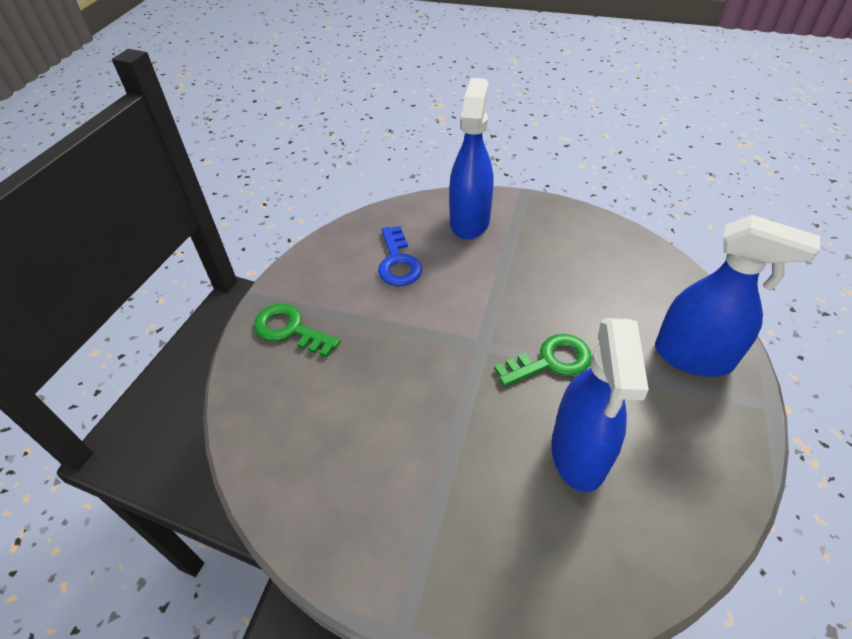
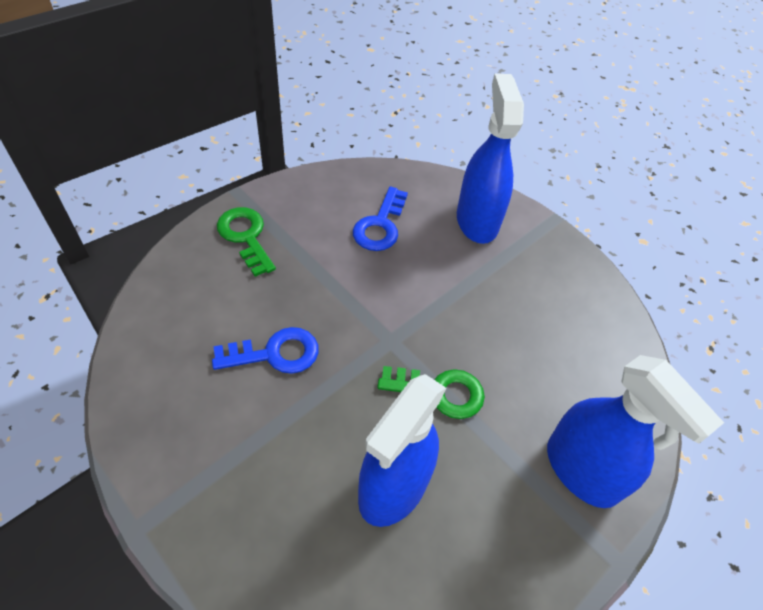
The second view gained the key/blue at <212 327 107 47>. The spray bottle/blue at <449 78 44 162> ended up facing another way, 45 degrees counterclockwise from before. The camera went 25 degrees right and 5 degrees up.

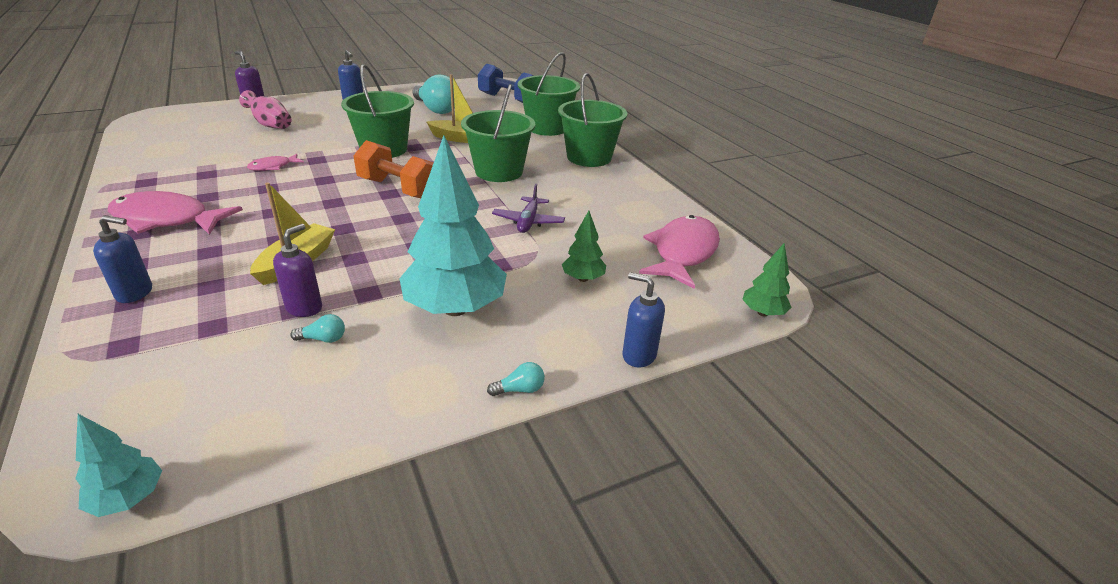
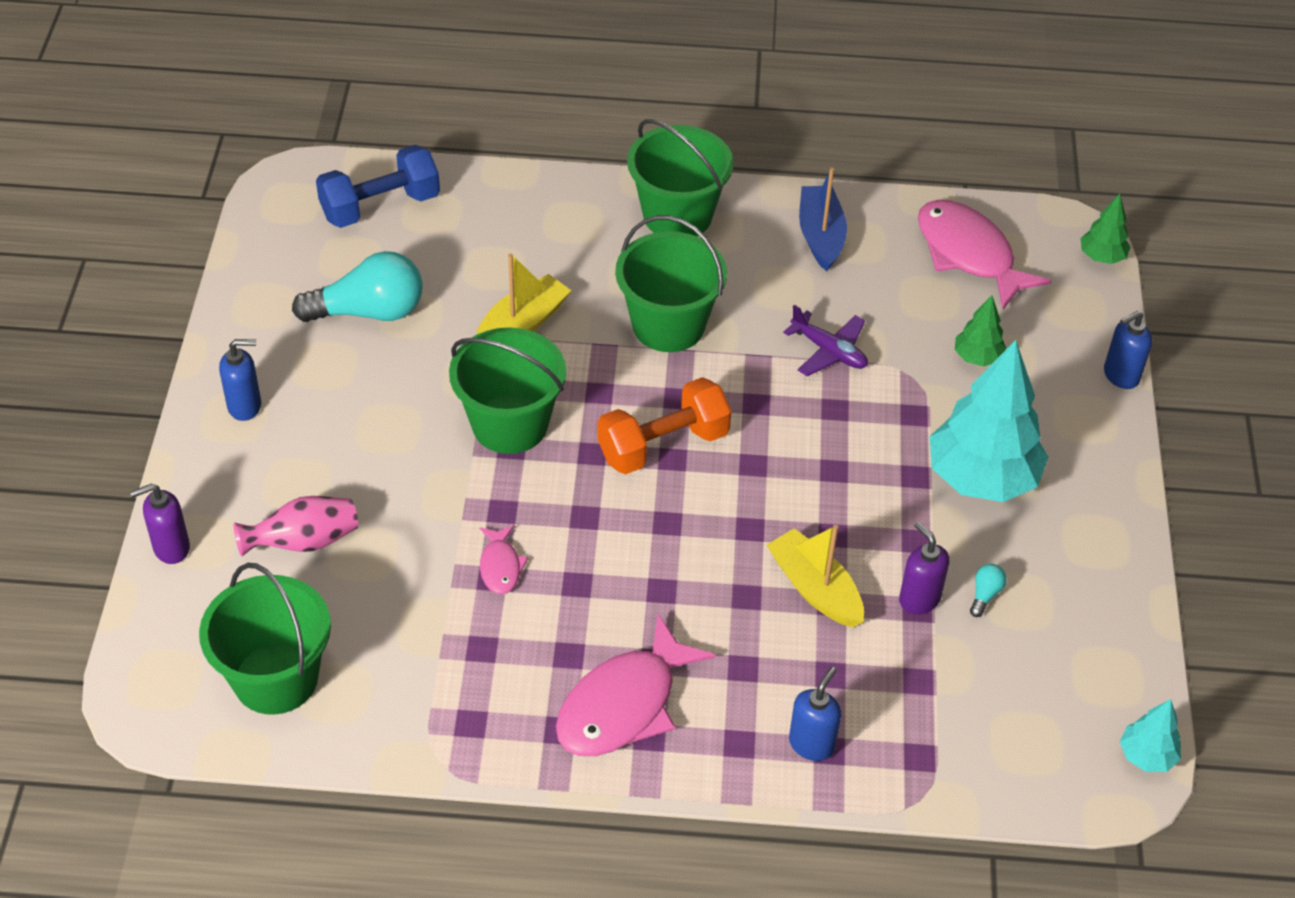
The second view lost the light bulb/turquoise at <487 362 58 34>. The second view gained the boat/blue at <799 168 48 103>. The bucket/green ended up elsewhere, having gone from <518 52 62 84> to <199 563 132 152>. The camera went 60 degrees left and 15 degrees up.

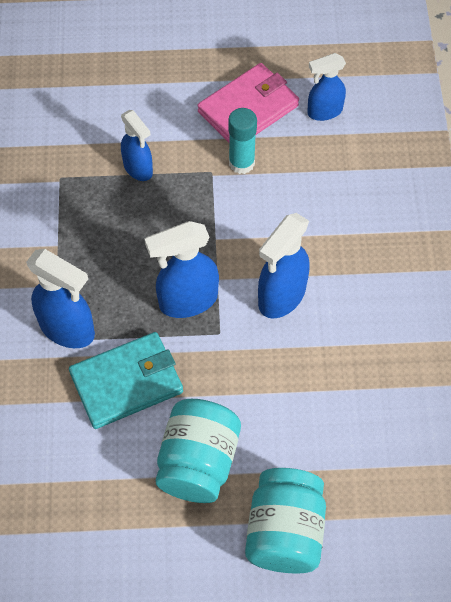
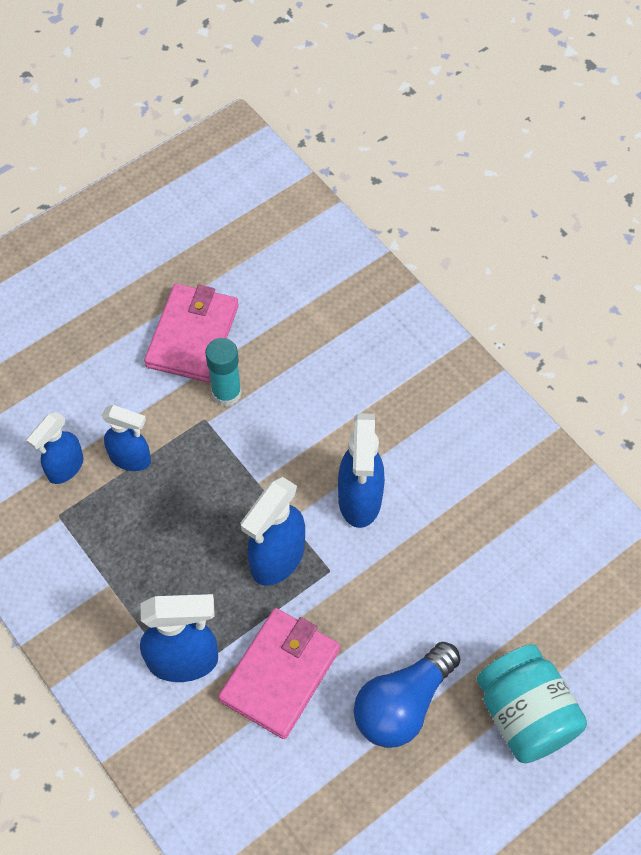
The spray bottle/blue ended up elsewhere, having gone from <307 53 39 68> to <27 412 57 72>. Where the jar/turquoise stood at <156 399 85 104>, the light bulb/blue came to stand at <354 642 106 106>. What was the wallet/turquoise at <69 332 114 97> turned into the wallet/pink at <218 608 122 131>. The camera went 35 degrees left and 0 degrees up.

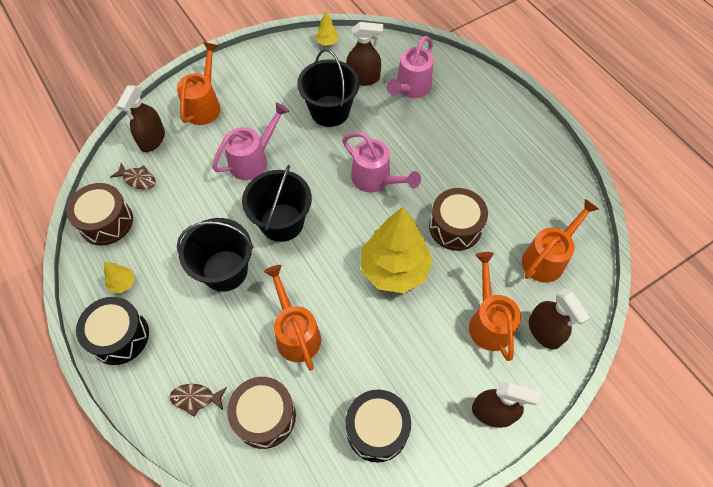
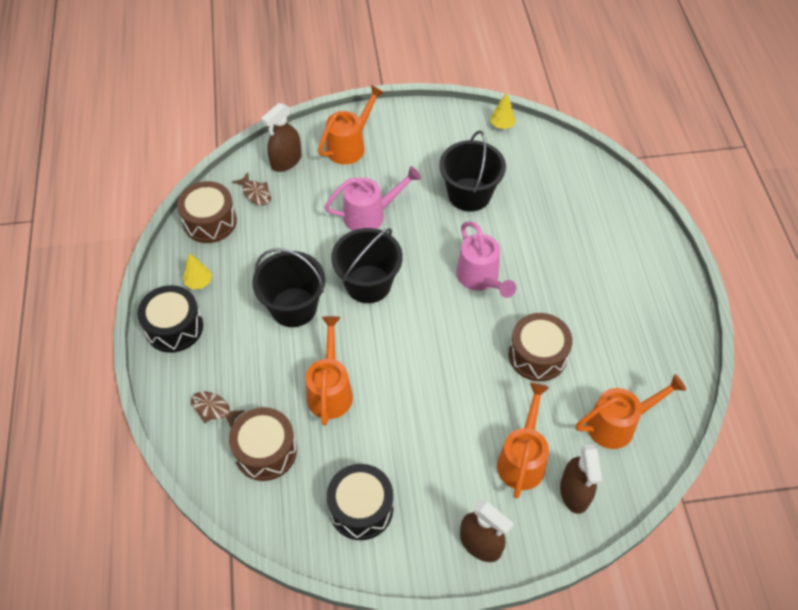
The second view lost the spray bottle/brown at <346 22 37 64>. The second view lost the tree/yellow at <361 207 72 86>. The second view lost the watering can/pink at <386 36 48 62>. The camera went 25 degrees right and 5 degrees down.

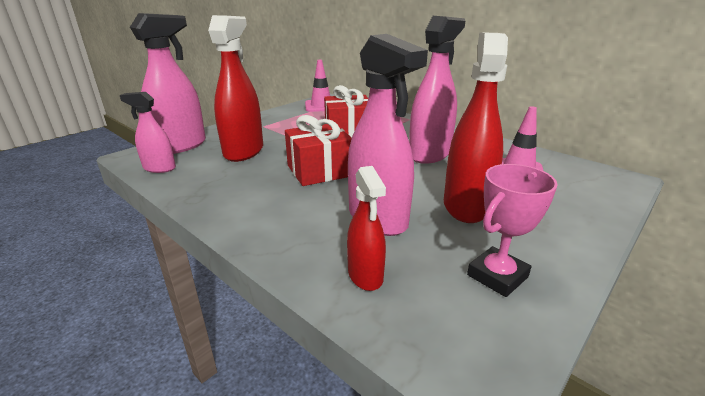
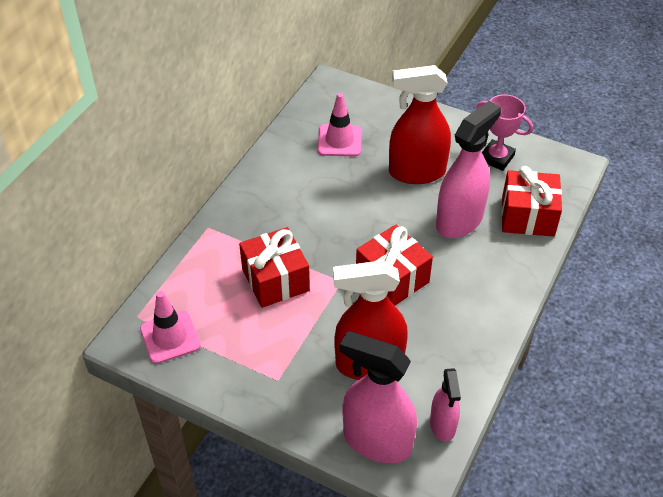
The second view lost the spray bottle/pink at <409 16 56 148>. Where the spray bottle/red stood at <347 166 39 125>, the gift/red came to stand at <502 166 60 71>. The camera went 105 degrees left and 20 degrees up.

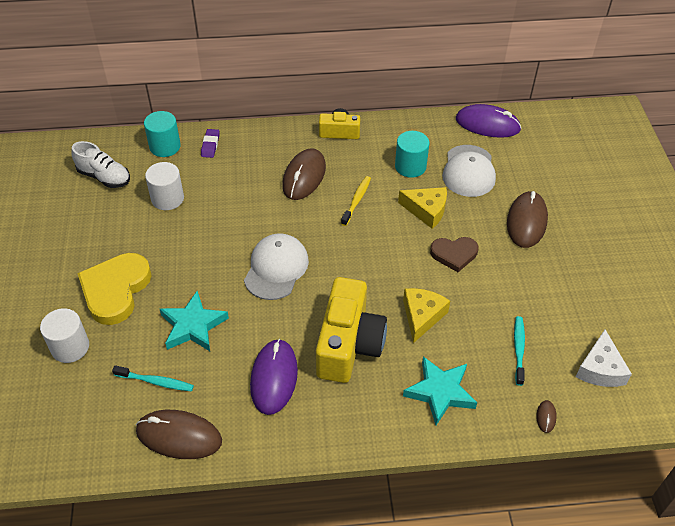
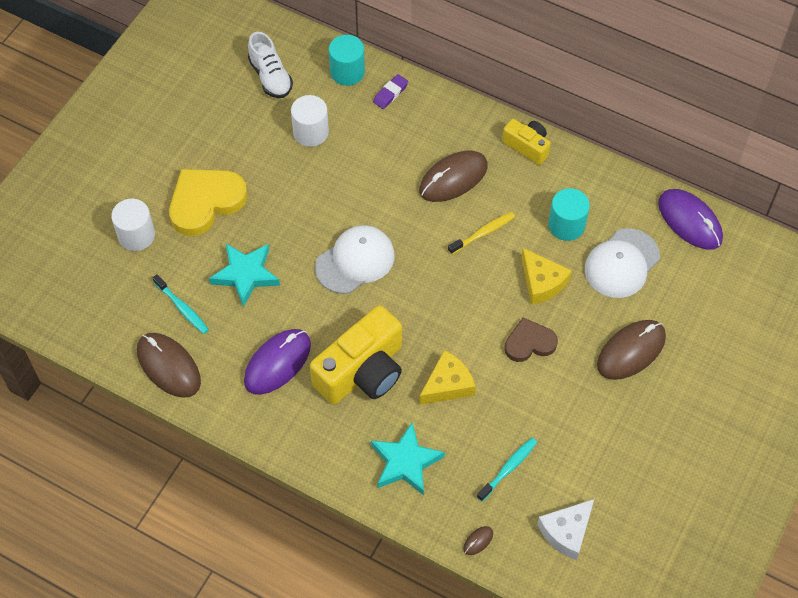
The heart/brown at <430 237 49 35> ended up facing another way, 135 degrees clockwise from before. The camera went 35 degrees right and 10 degrees up.

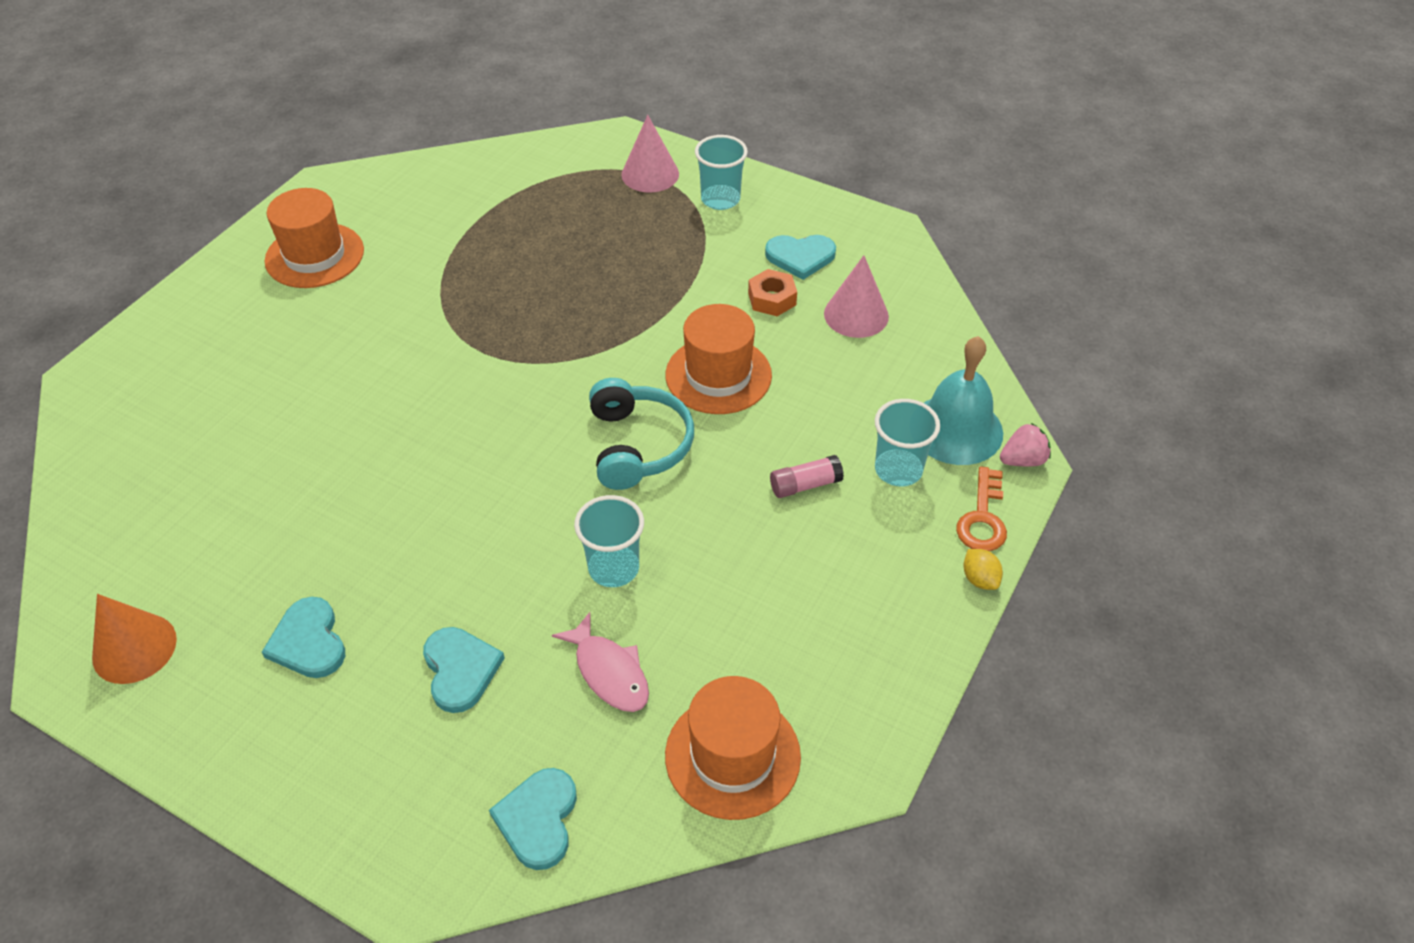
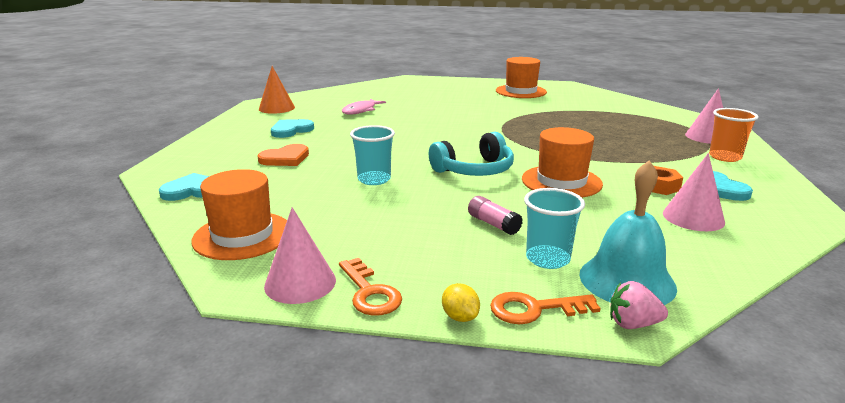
The second view gained the cone/pink at <264 207 72 97>. The second view gained the key/orange at <339 258 63 58>. The fish/pink ended up elsewhere, having gone from <552 612 97 100> to <342 99 44 16>. What was the heart/turquoise at <423 627 82 86> turned into the heart/orange at <258 144 51 22>. What was the cup/turquoise at <695 135 53 75> turned into the cup/orange at <709 108 49 54>. The lemon/yellow at <963 549 40 41> ended up facing another way, 75 degrees counterclockwise from before. The strawberry/pink at <1000 423 51 43> ended up facing another way, 135 degrees clockwise from before. The camera went 70 degrees right and 25 degrees down.

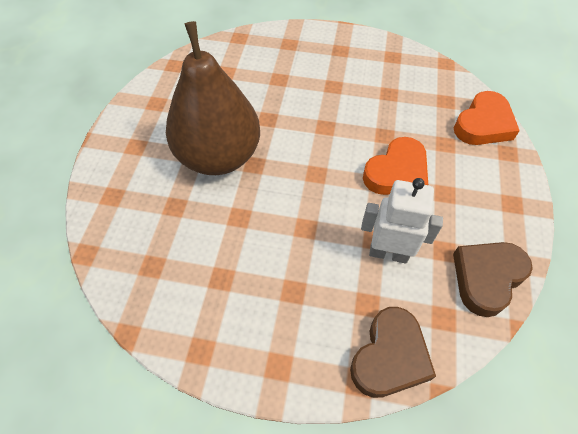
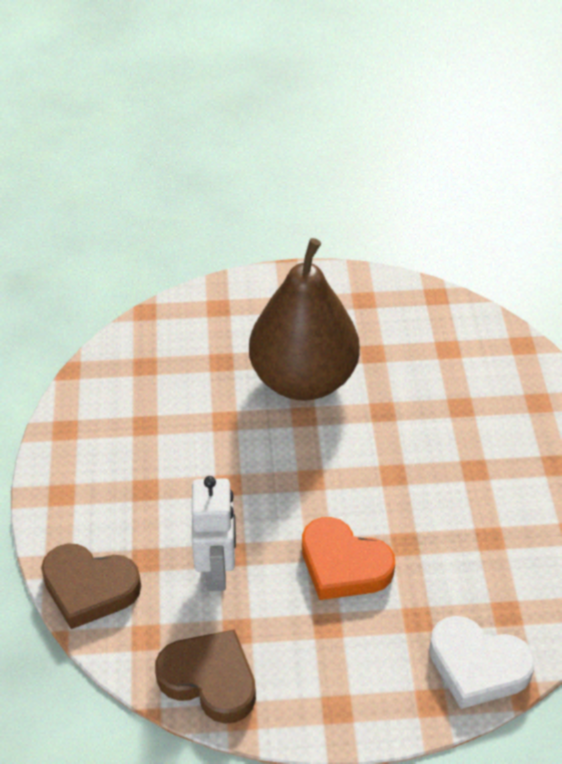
What was the heart/orange at <454 91 66 54> turned into the heart/white at <429 616 106 93>. The camera went 75 degrees right and 10 degrees down.

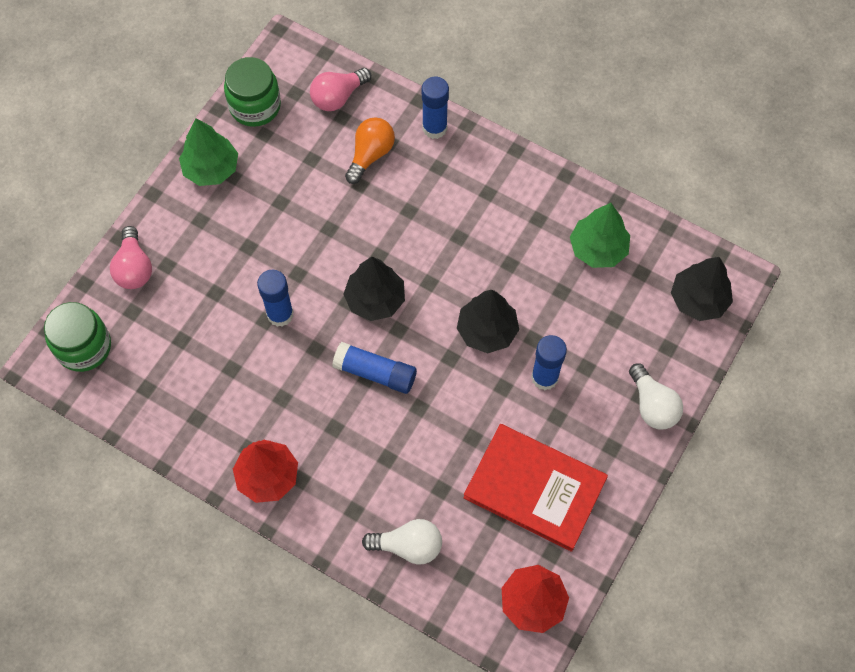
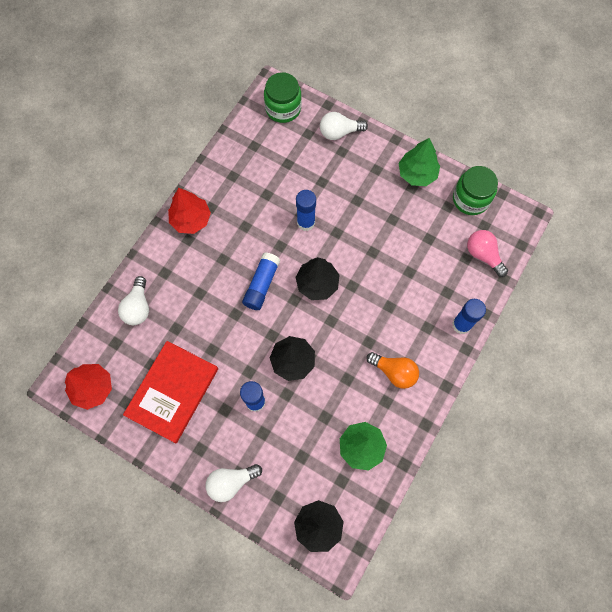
The light bulb/orange ended up elsewhere, having gone from <345 117 50 67> to <366 352 53 37>. What was the light bulb/pink at <110 226 42 63> turned into the light bulb/white at <320 112 48 28>. The camera went 90 degrees right and 5 degrees up.

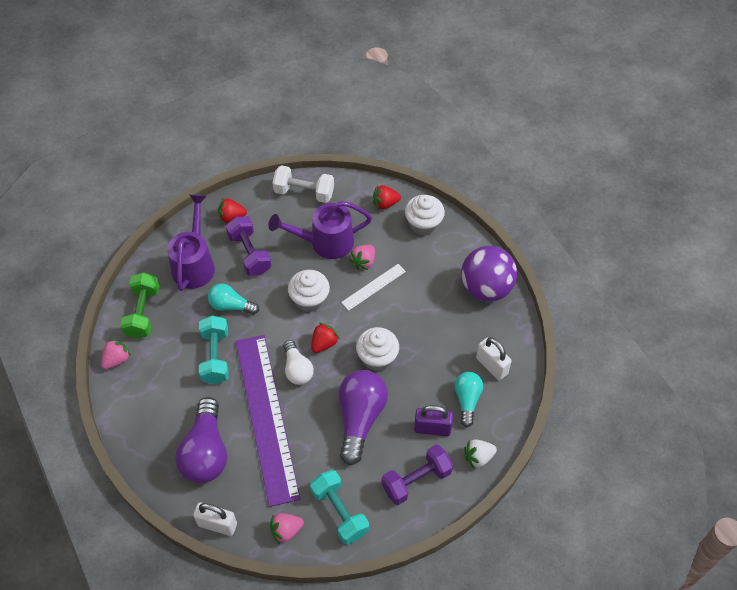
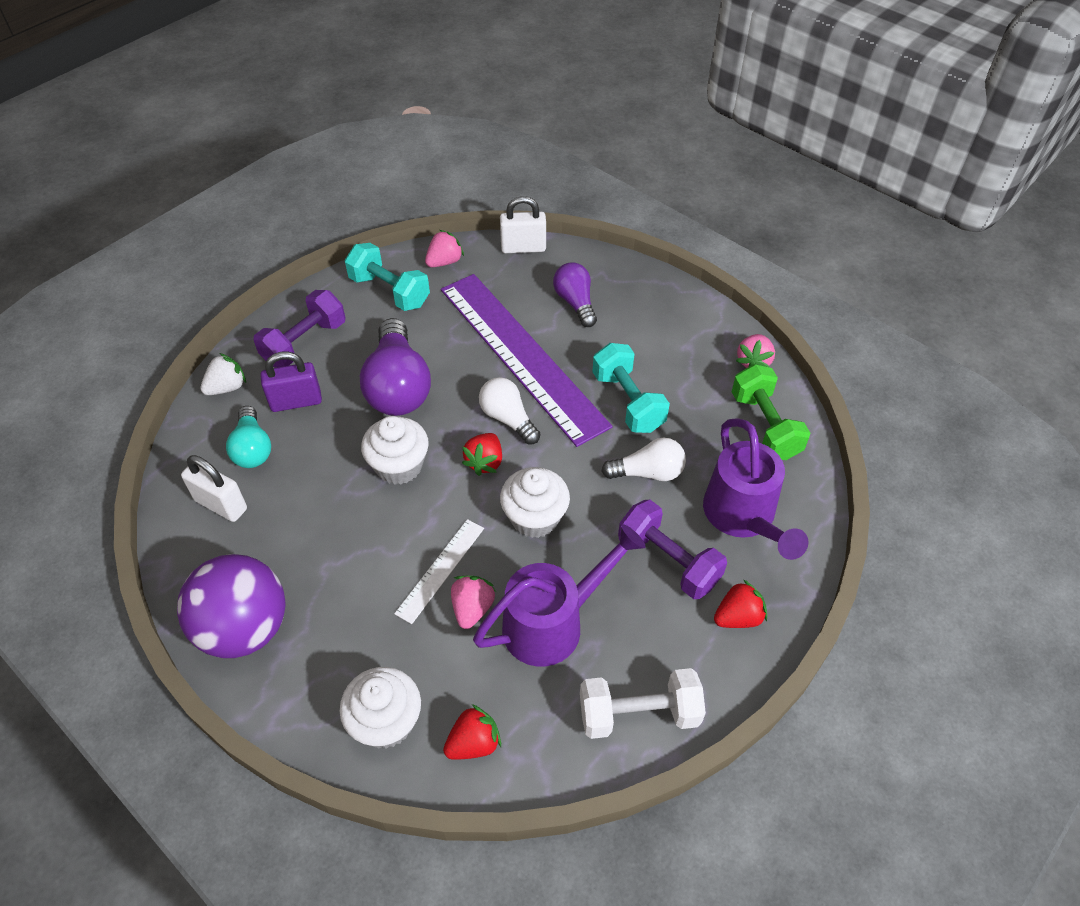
What was the light bulb/turquoise at <208 284 51 31> turned into the light bulb/white at <601 438 85 43>. The size of the light bulb/purple at <175 397 52 86> changed by a factor of 0.59. The camera went 160 degrees right and 5 degrees down.

